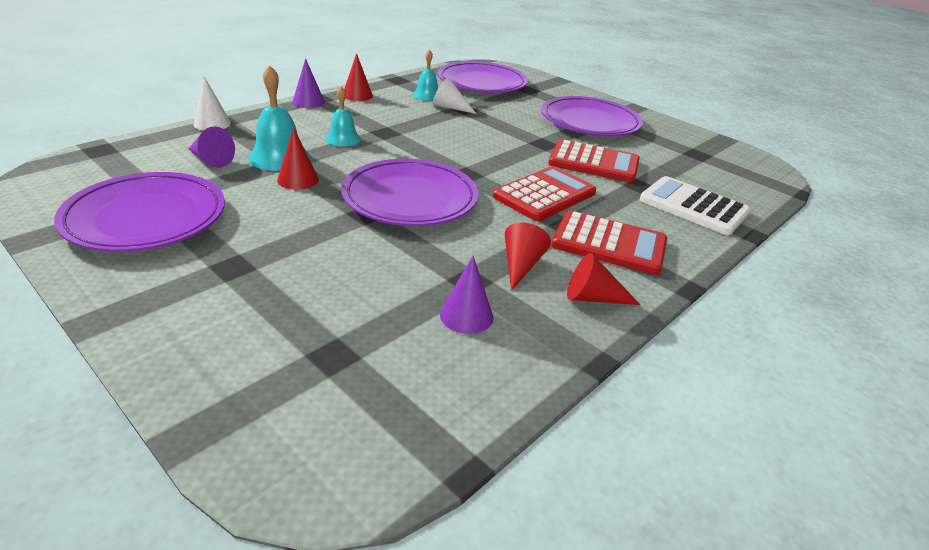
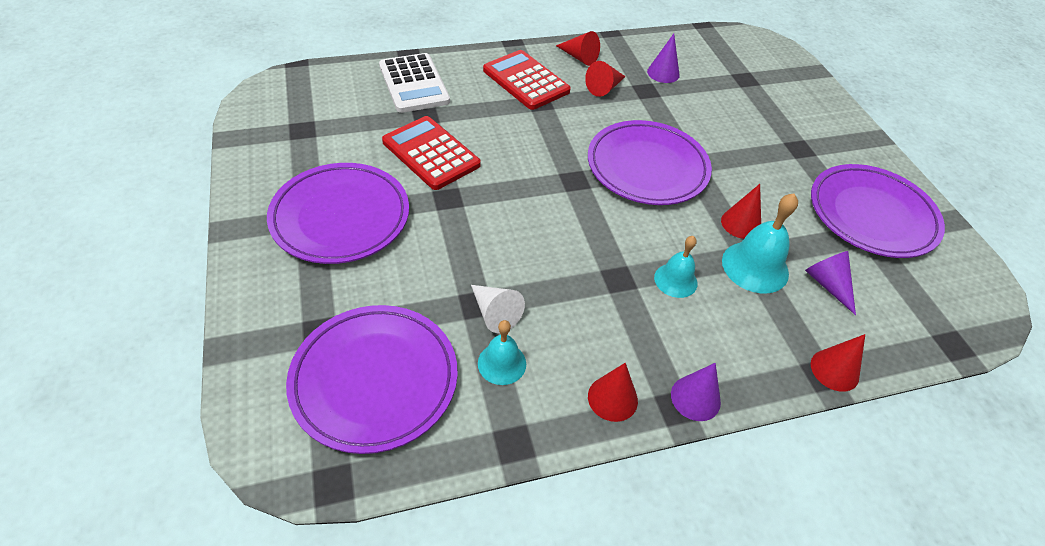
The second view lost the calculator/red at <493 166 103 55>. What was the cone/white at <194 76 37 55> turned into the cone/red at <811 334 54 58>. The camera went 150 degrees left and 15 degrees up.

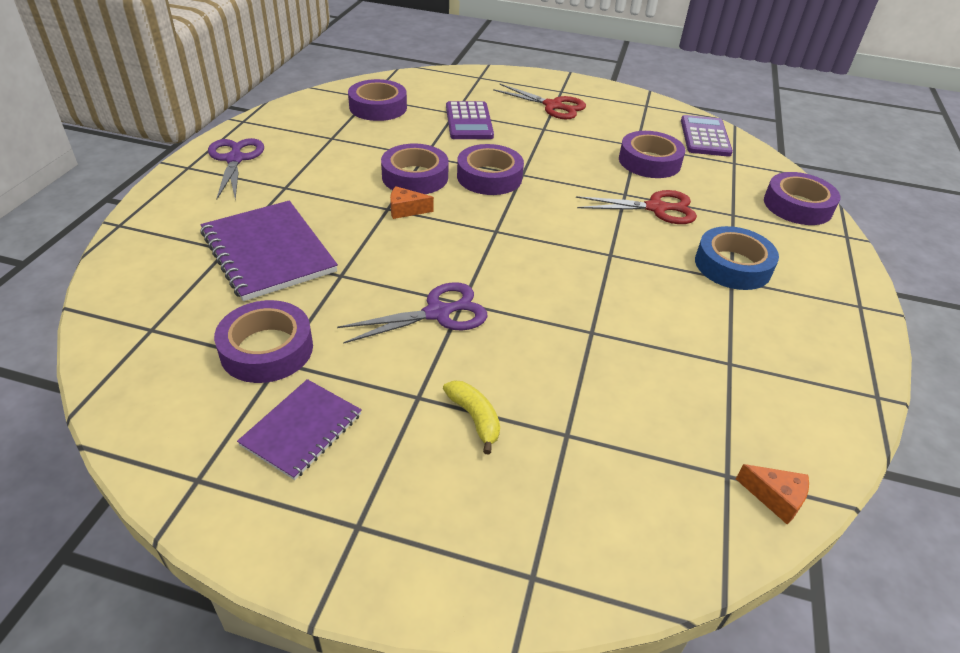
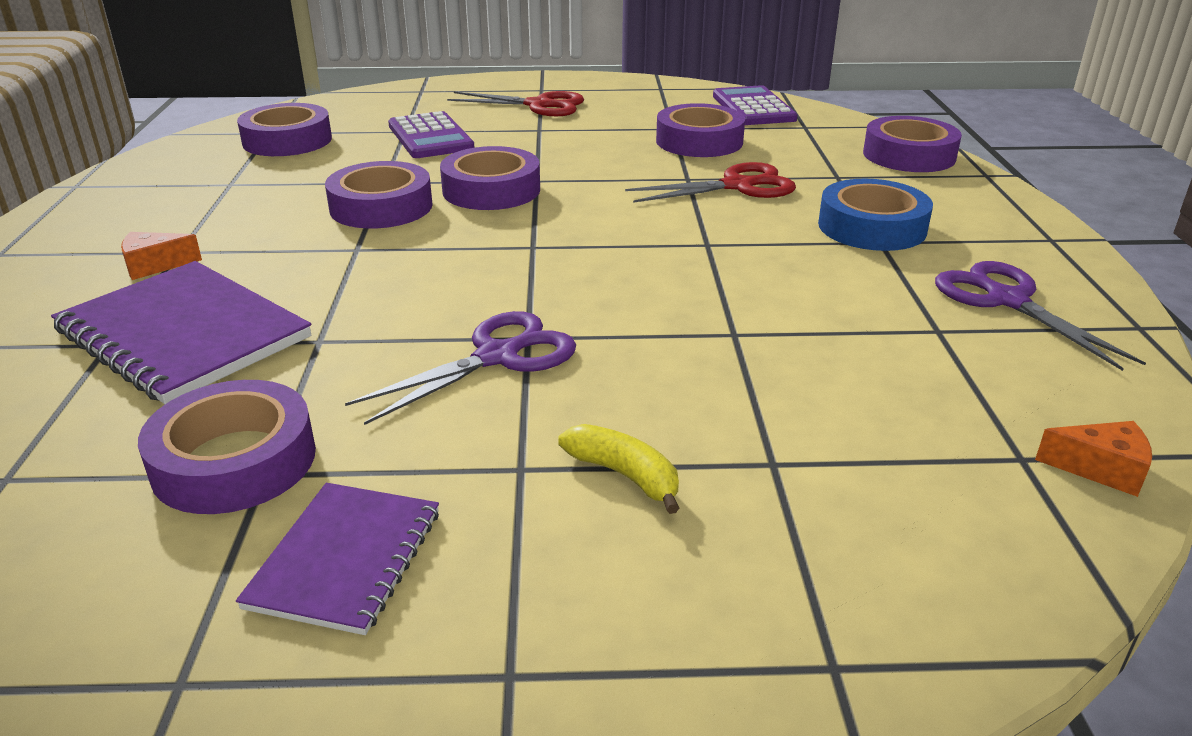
The scissors/purple ended up elsewhere, having gone from <208 138 56 62> to <935 261 211 110>. The cheese/orange ended up elsewhere, having gone from <390 186 44 33> to <121 232 81 48>. The camera went 15 degrees left and 10 degrees down.

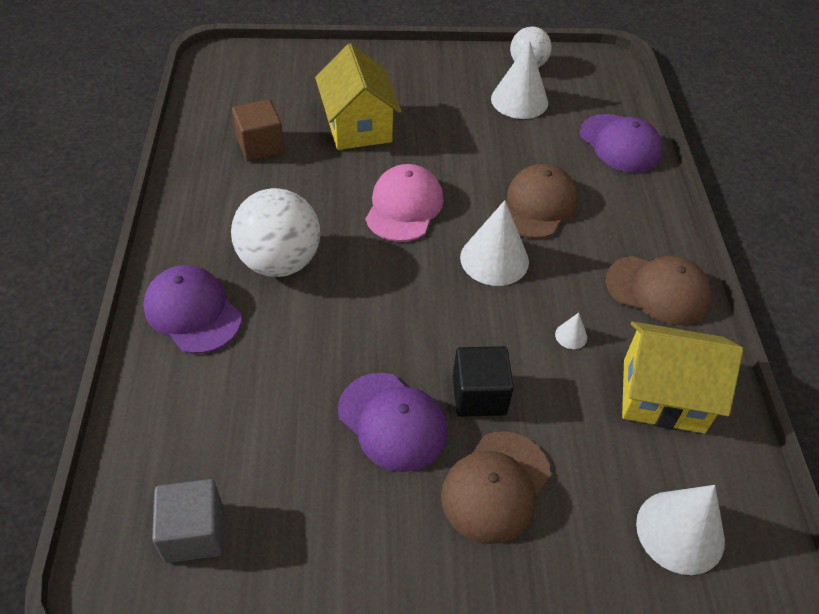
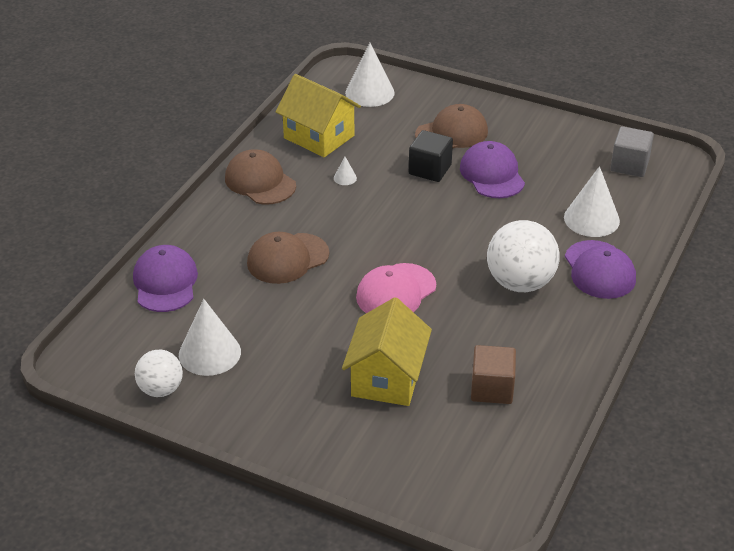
The cone/white ended up elsewhere, having gone from <460 200 69 86> to <564 166 56 71>. The camera went 150 degrees left and 10 degrees down.

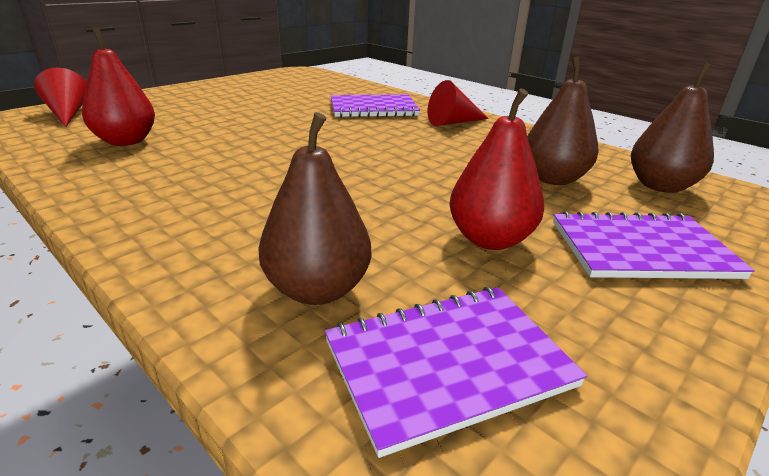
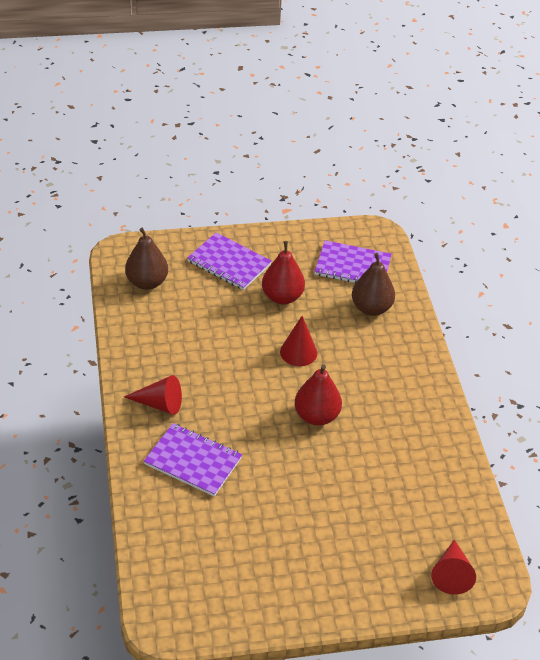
The second view lost the pear/brown at <527 56 72 129>. The second view gained the cone/red at <280 316 37 50>. The pear/red ended up elsewhere, having gone from <82 27 73 119> to <295 365 47 61>. The camera went 145 degrees left and 15 degrees up.

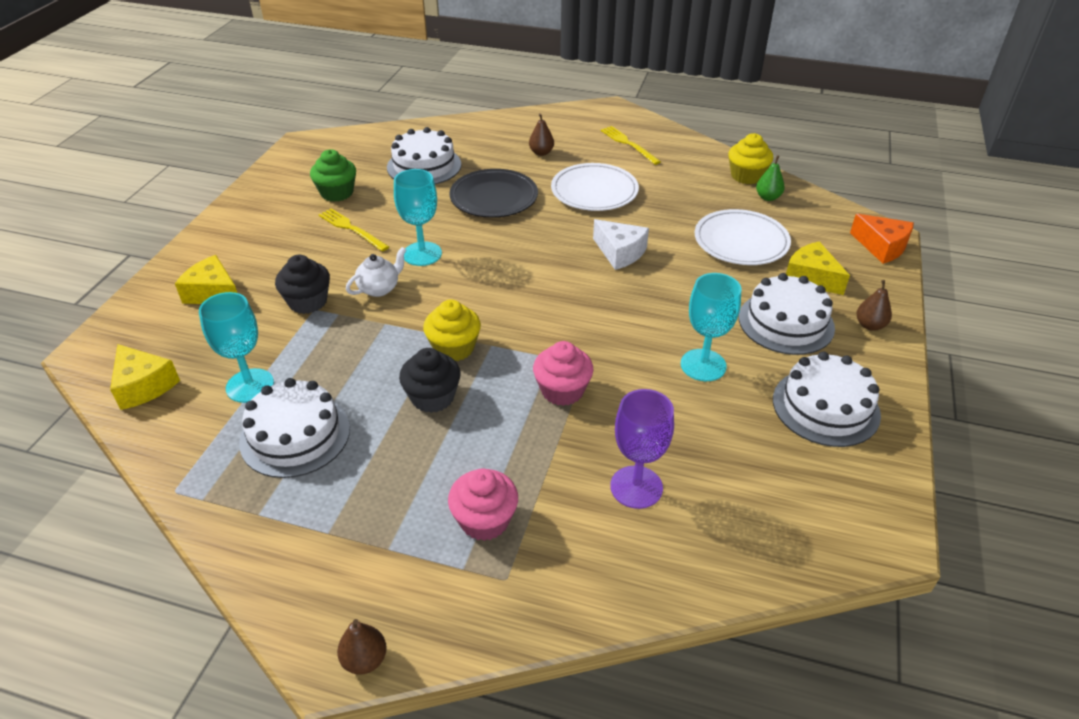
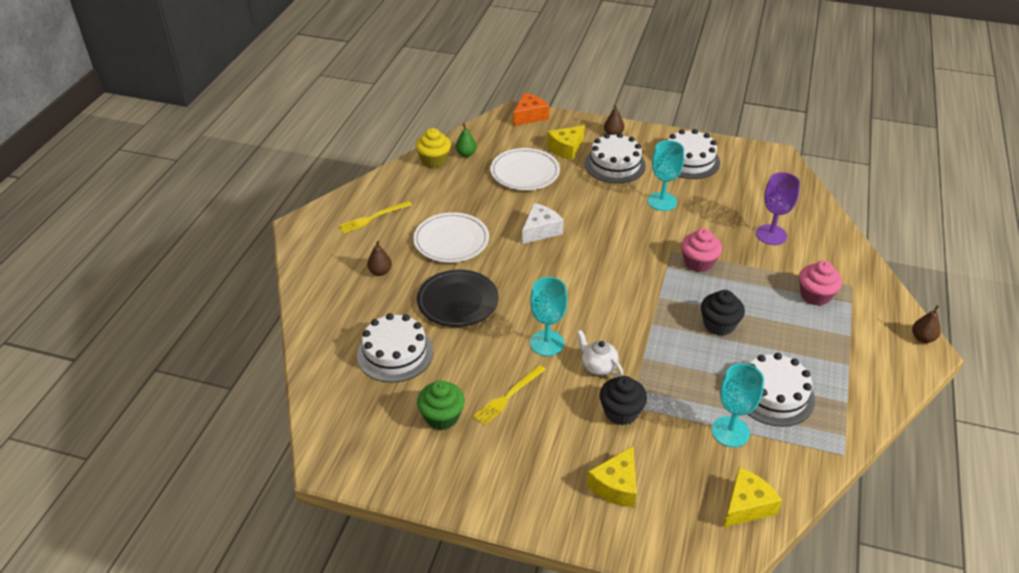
The second view lost the cupcake/yellow at <423 300 58 61>. The camera went 90 degrees left and 0 degrees up.

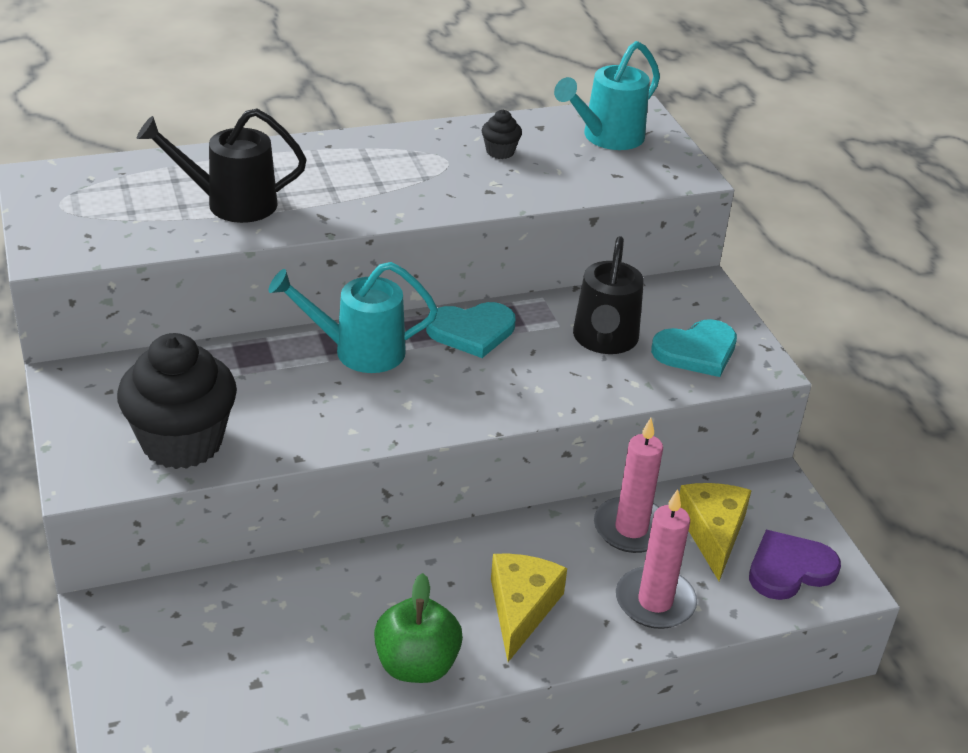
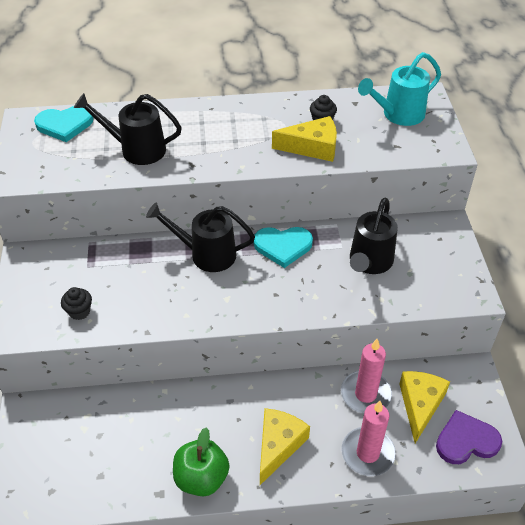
The second view gained the cheese/yellow at <272 116 65 46>. The heart/turquoise ended up elsewhere, having gone from <651 319 86 58> to <34 106 60 36>. What was the watering can/turquoise at <268 262 170 111> turned into the watering can/black at <146 202 109 70>. The size of the cupcake/black at <117 333 120 136> changed by a factor of 0.42. The camera went 15 degrees right and 10 degrees up.

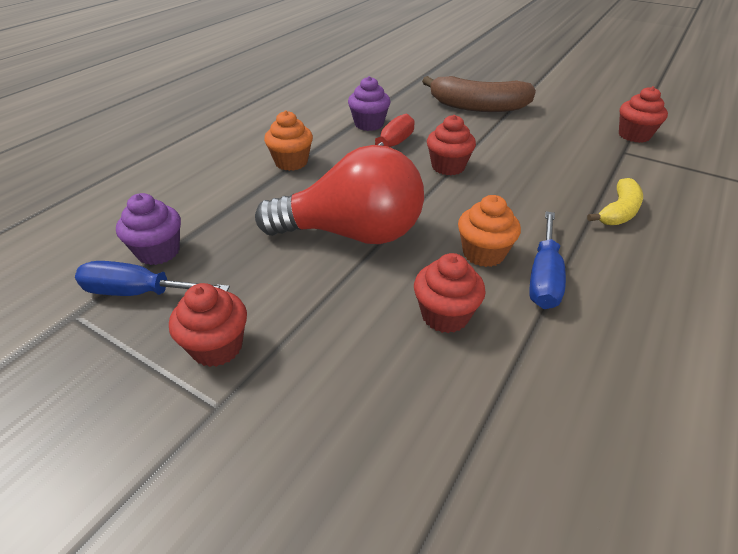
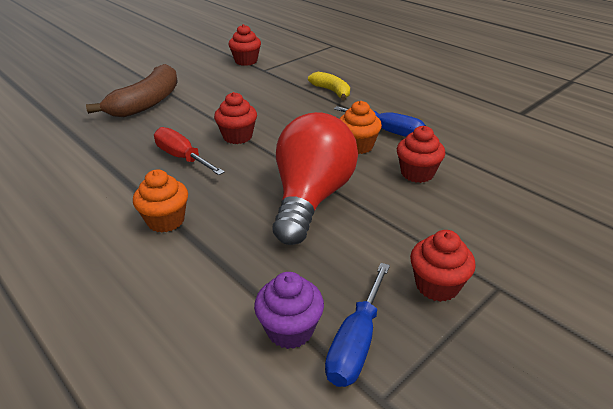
The second view lost the cupcake/purple at <348 76 43 55>. The camera went 75 degrees left and 5 degrees down.

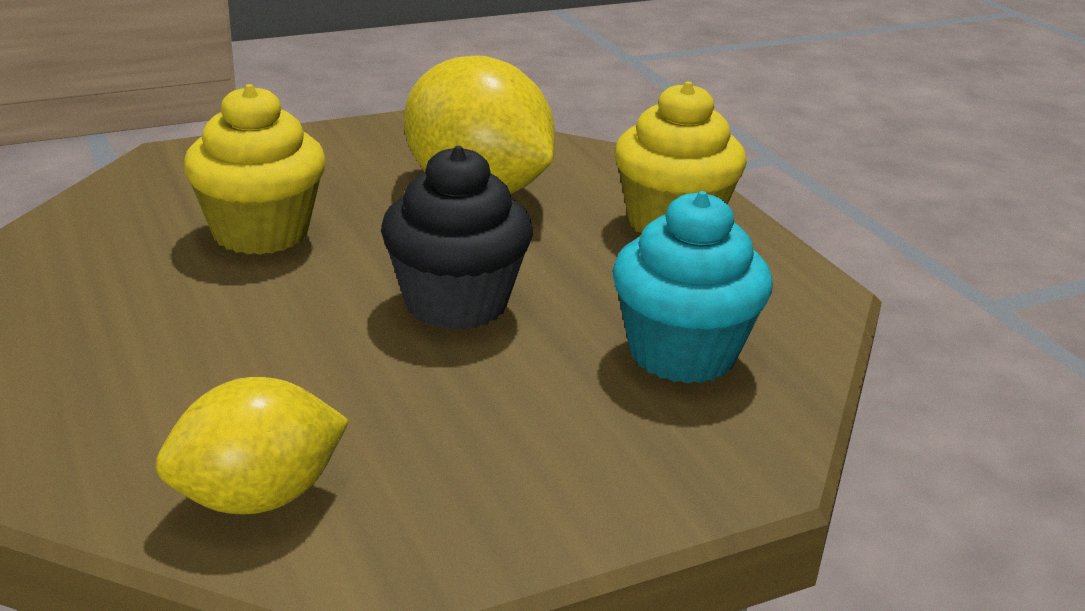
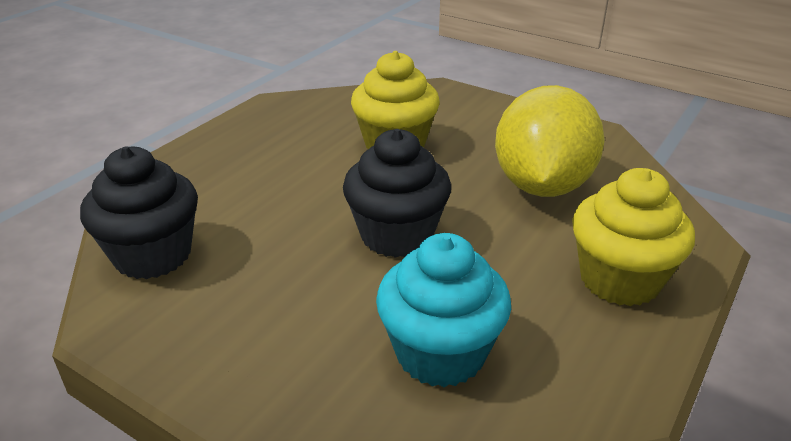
Where the lemon/yellow stood at <155 377 194 138>, the cupcake/black came to stand at <80 146 118 133>. The camera went 60 degrees right and 5 degrees up.

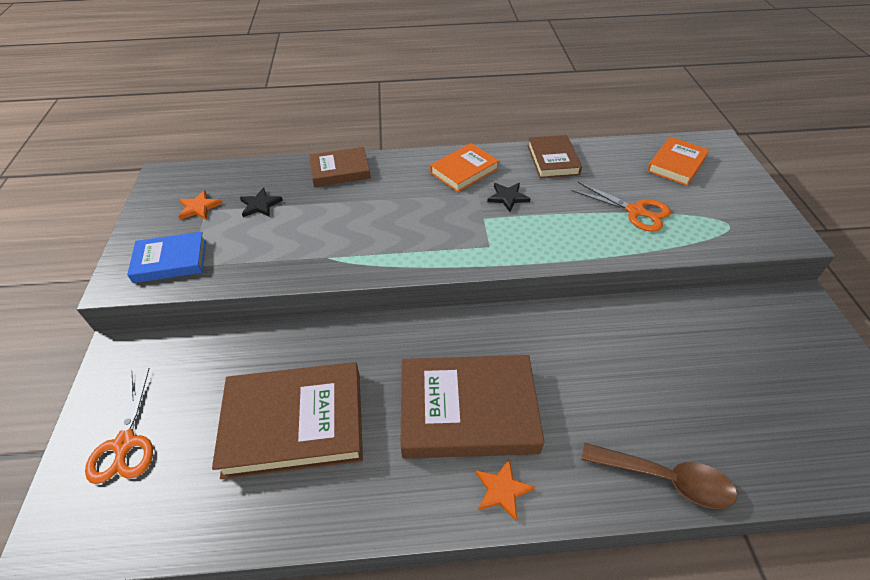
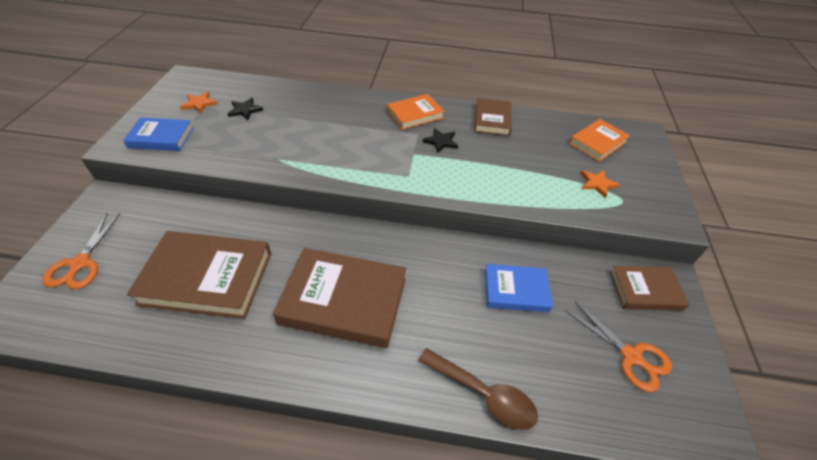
The second view gained the book/blue at <485 264 68 49>. The book/brown ended up elsewhere, having gone from <309 147 62 40> to <610 266 80 45>. The star/orange ended up elsewhere, having gone from <475 459 60 62> to <580 170 40 28>. The scissors/orange ended up elsewhere, having gone from <572 182 99 50> to <566 301 106 91>. The camera went 10 degrees right and 0 degrees up.

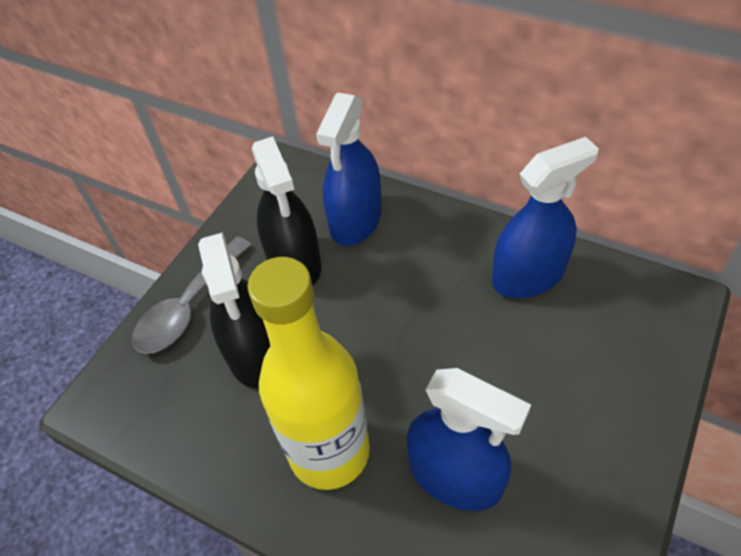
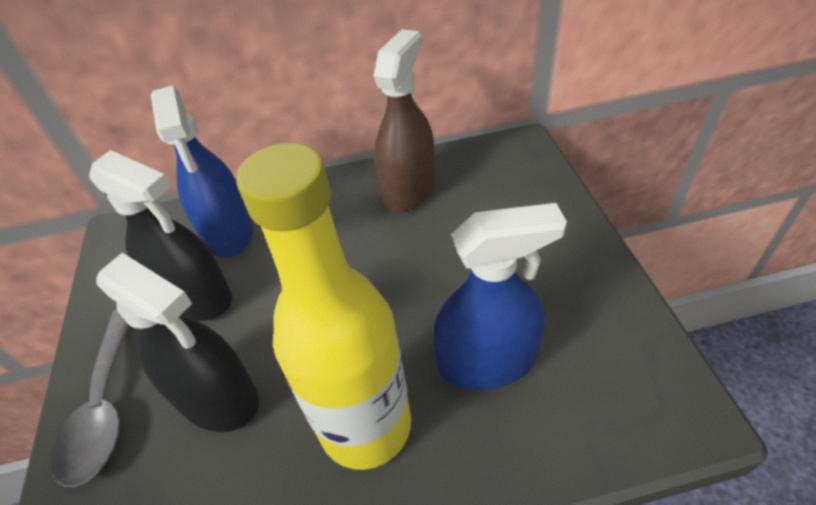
What was the spray bottle/blue at <492 137 107 162> turned into the spray bottle/brown at <374 29 61 184>. The camera went 40 degrees left and 5 degrees down.

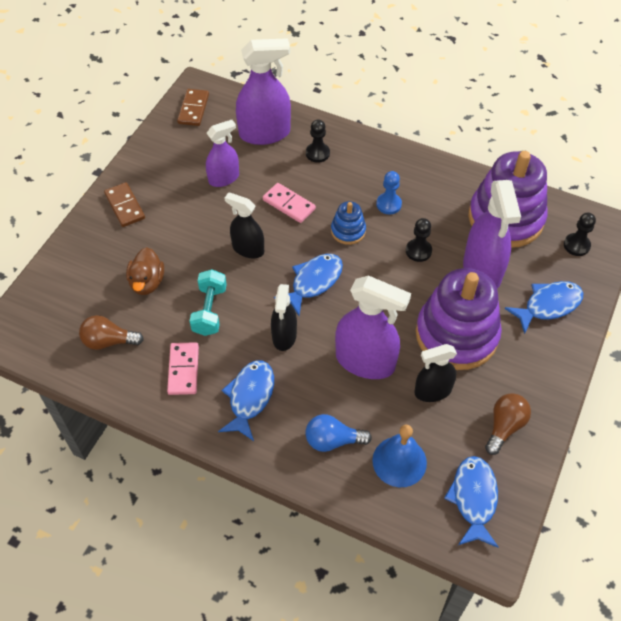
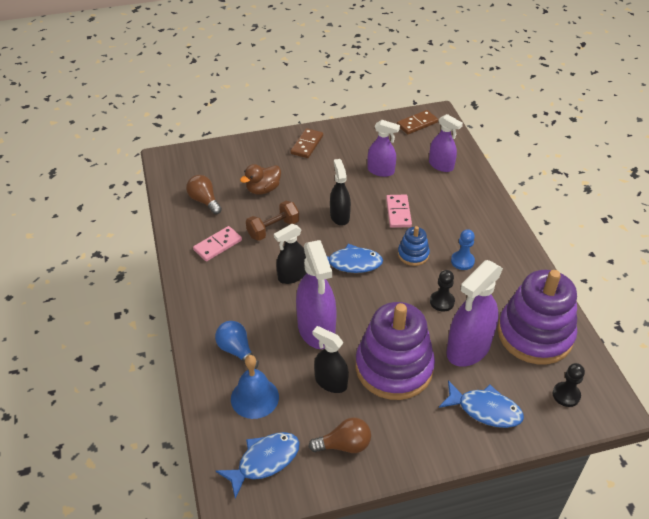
The second view lost the fish/blue at <218 360 56 81>. The second view lost the pawn/black at <306 119 24 44>. What was the dumbbell/turquoise at <189 269 38 67> turned into the dumbbell/brown at <246 201 53 40>. The size of the spray bottle/purple at <236 38 55 107> changed by a factor of 0.61. The camera went 50 degrees right and 10 degrees down.

